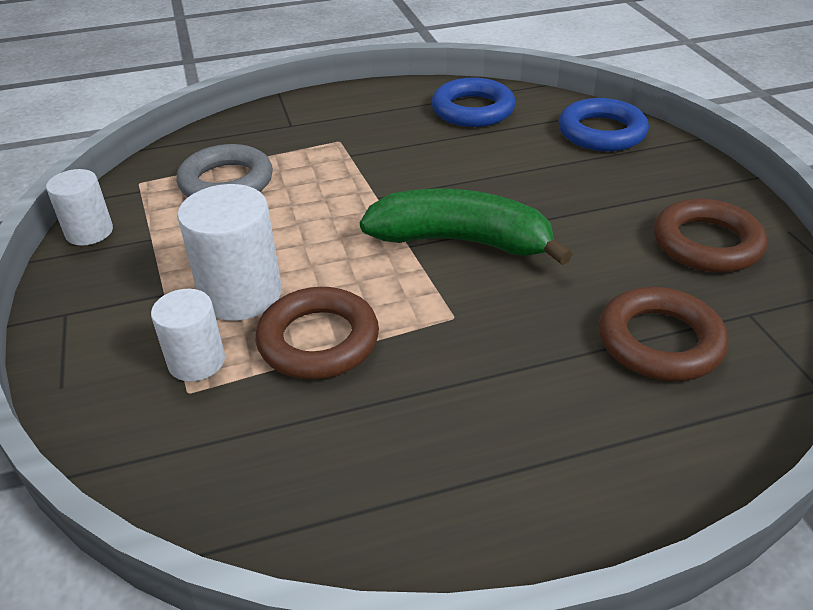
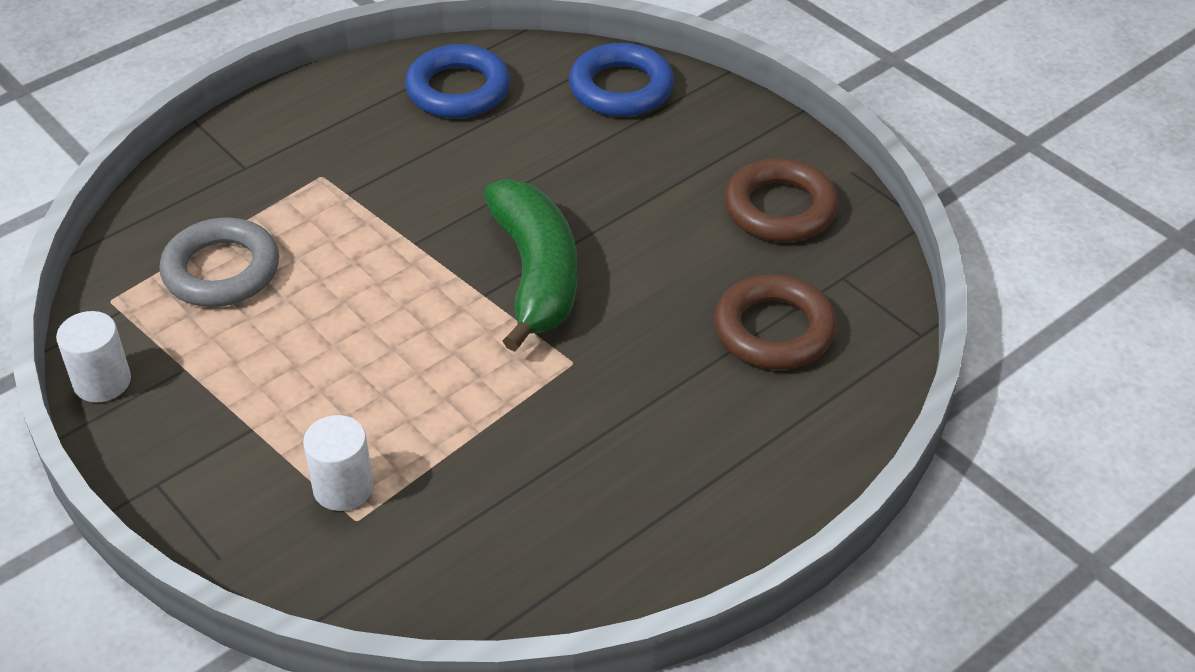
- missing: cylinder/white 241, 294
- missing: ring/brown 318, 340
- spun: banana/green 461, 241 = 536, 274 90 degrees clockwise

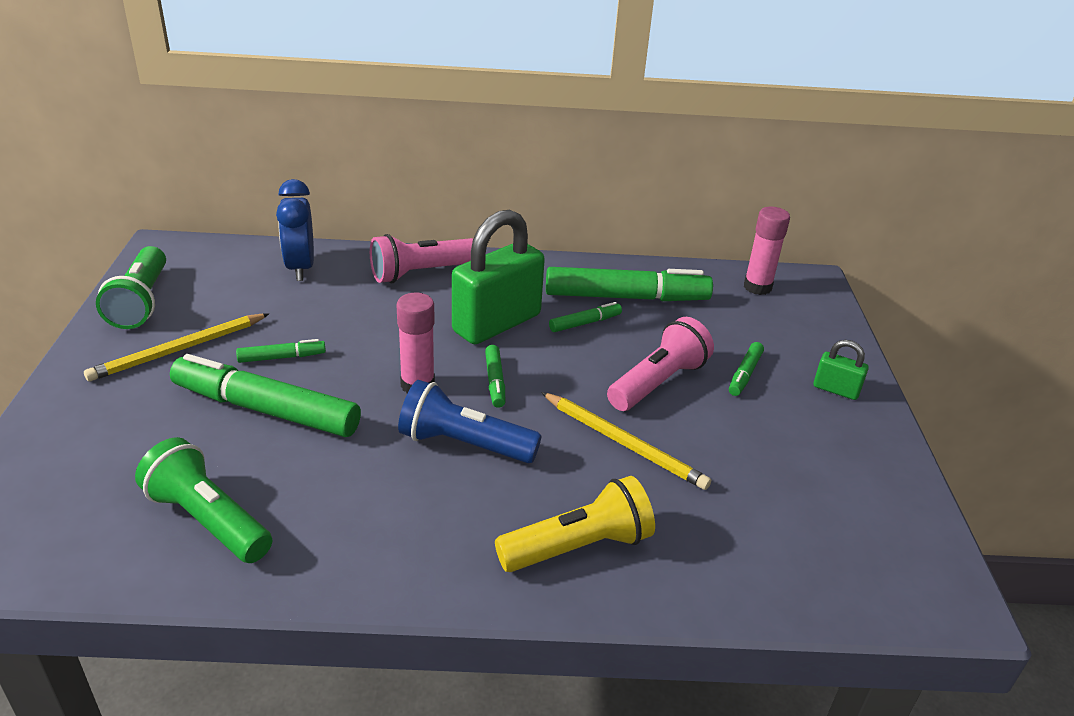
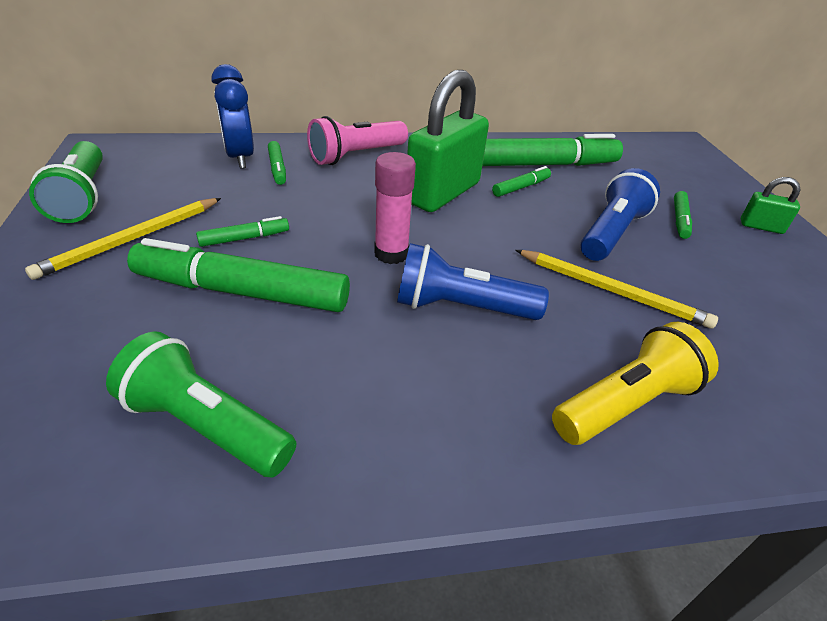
- relocated: marker/green 495, 381 to 277, 168
- colour: flashlight/pink 658, 382 to flashlight/blue 611, 233
- missing: glue stick/pink 757, 287

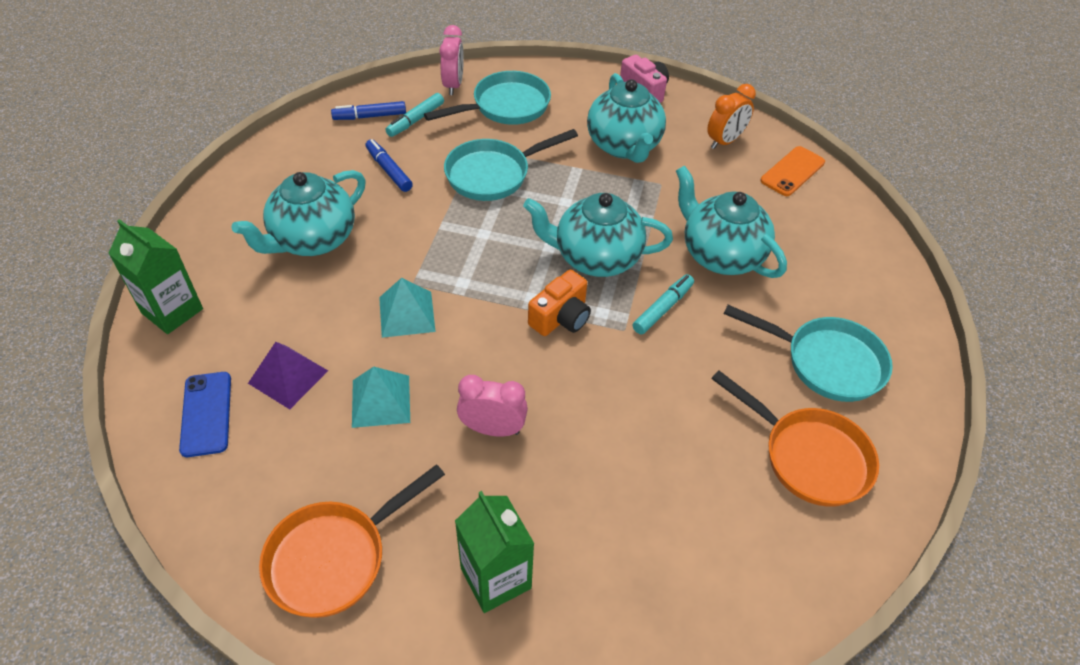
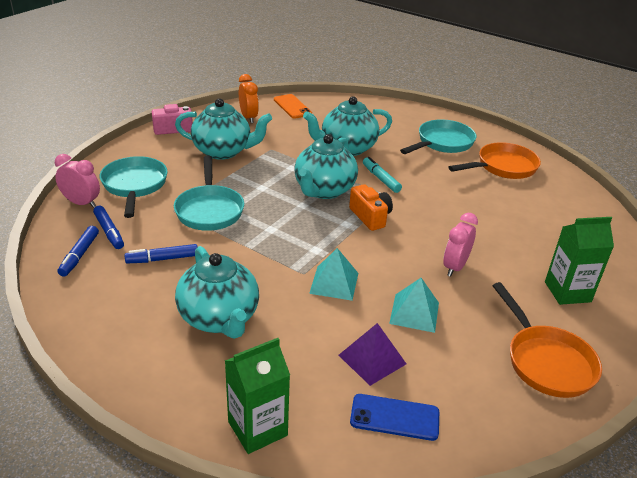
- colour: marker/turquoise 415, 120 to marker/blue 109, 232

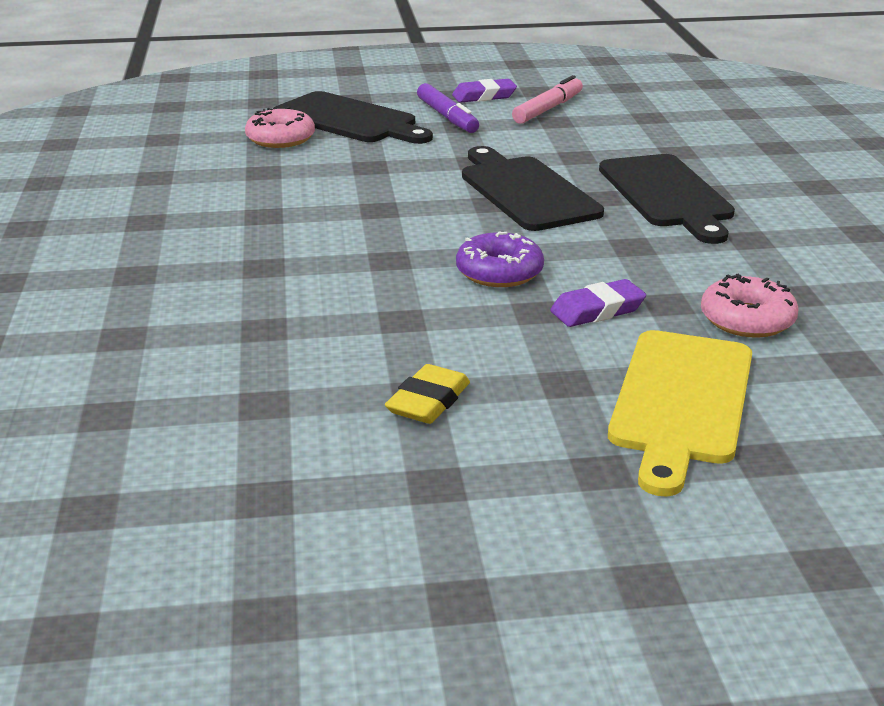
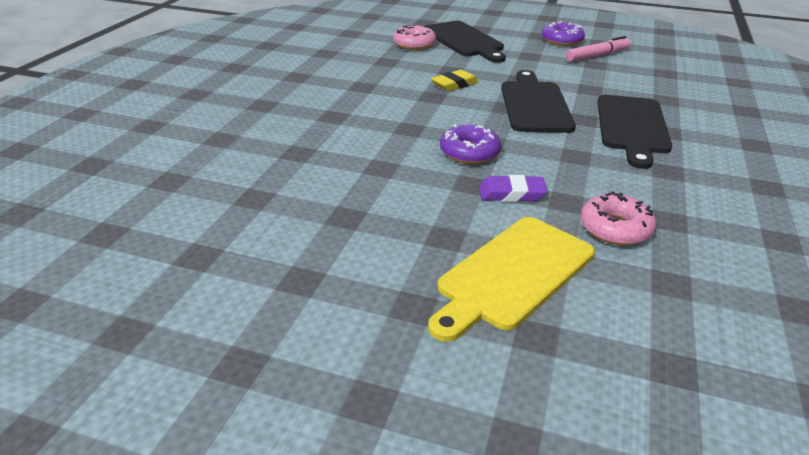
- relocated: eraser/yellow 428, 401 to 454, 84
- missing: marker/purple 447, 117
- exchanged: eraser/purple 484, 96 to donut/purple 562, 40

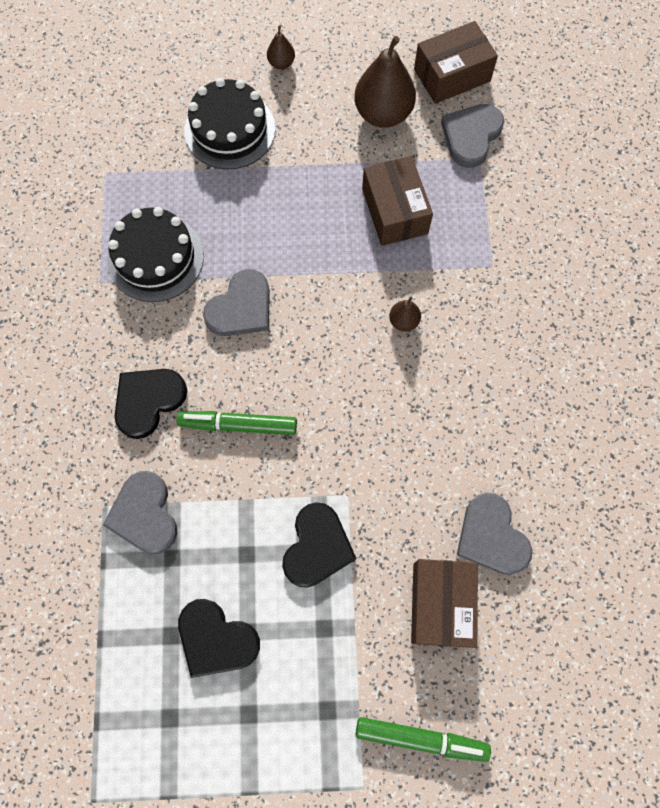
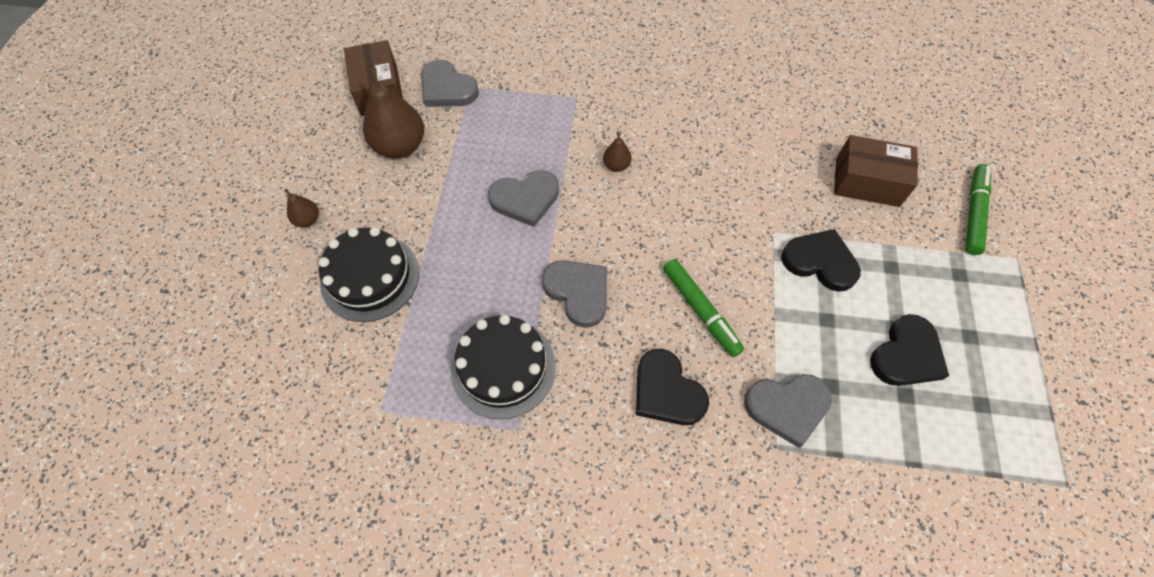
- spun: marker/green 238, 425 = 700, 310 45 degrees counterclockwise
- missing: box/brown 394, 211
- relocated: heart/grey 491, 536 to 525, 199

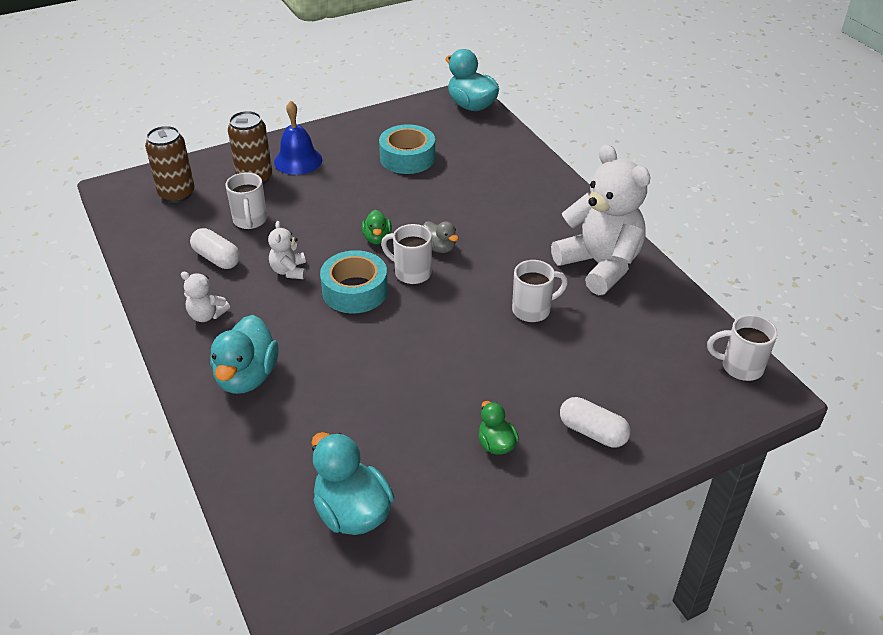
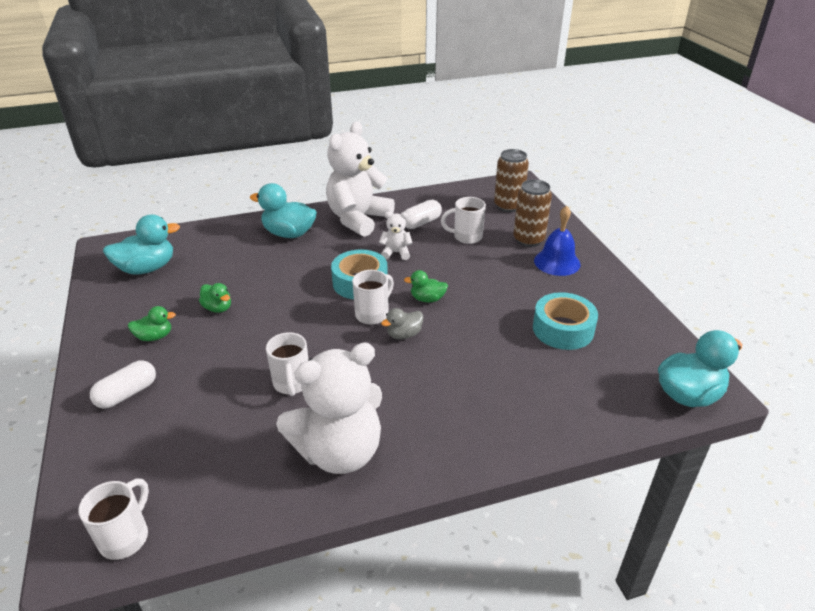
- size: teddy bear/white 207, 315 = 358, 219 x2.27
- appeared: duck/green 218, 308

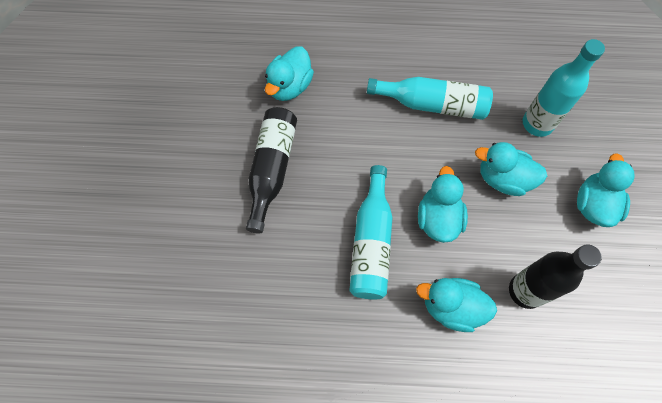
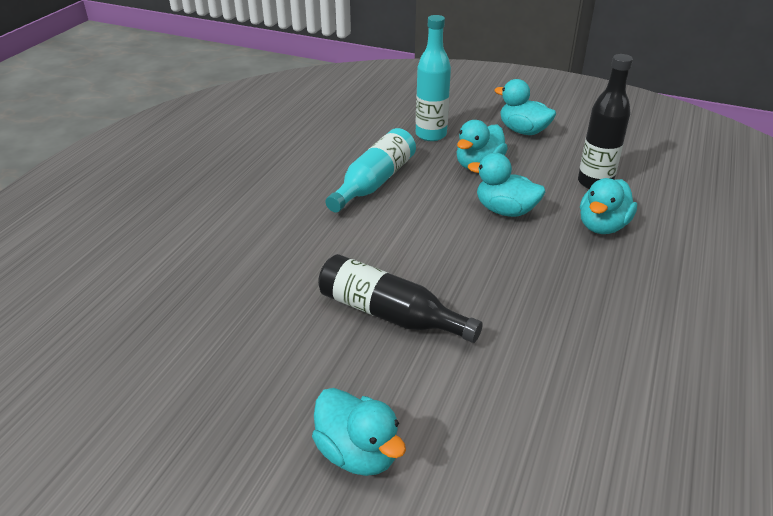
- relocated: duck/turquoise 289, 86 to 358, 453
- missing: bottle/turquoise 371, 242

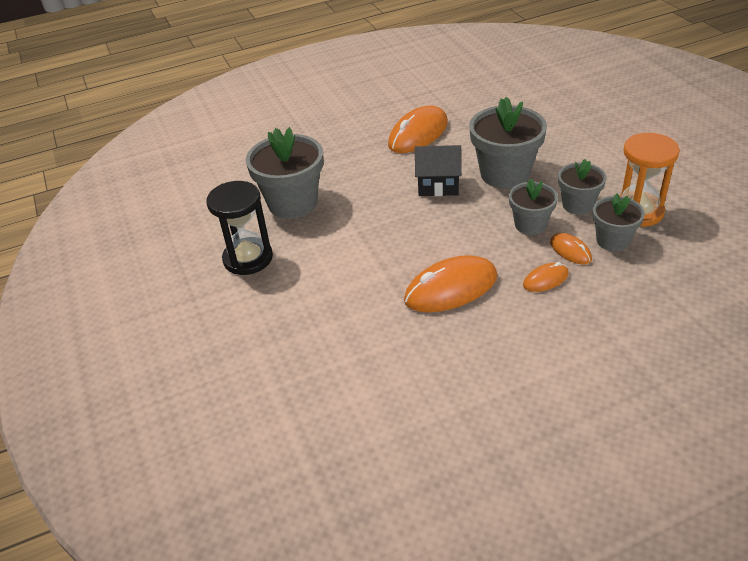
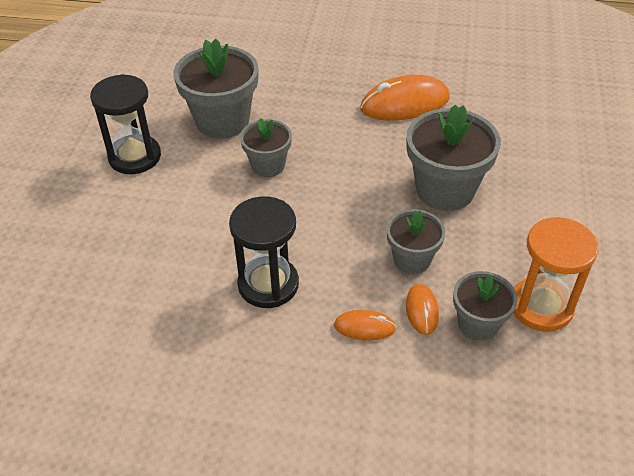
- exchanged: mouse/orange 451, 289 to hourglass/black 268, 284
- missing: house/black 438, 186
- relocated: flower pot/grey 577, 205 to 268, 165

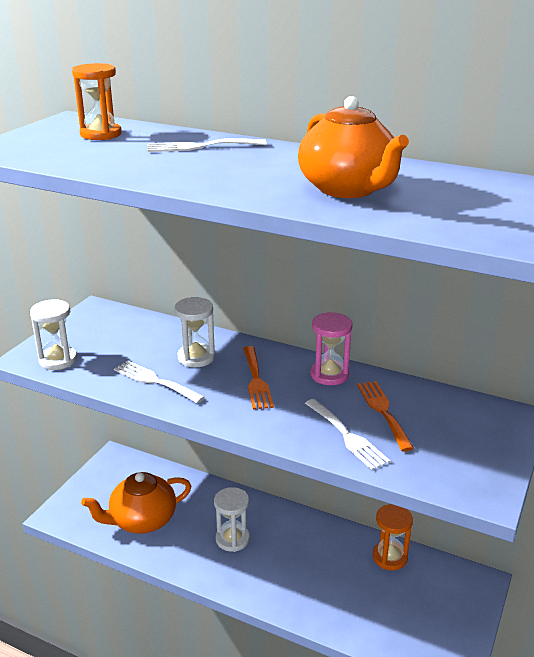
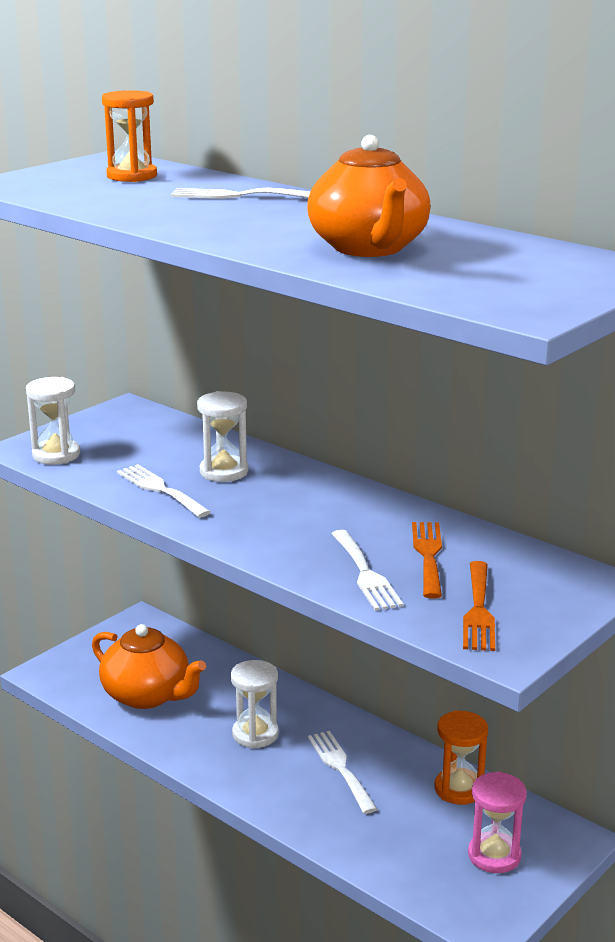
- spun: teapot/orange 142, 520 = 148, 695 135 degrees counterclockwise
- relocated: fork/orange 256, 380 to 478, 610
- relocated: hourglass/pink 329, 375 to 494, 855
- appeared: fork/white 340, 768

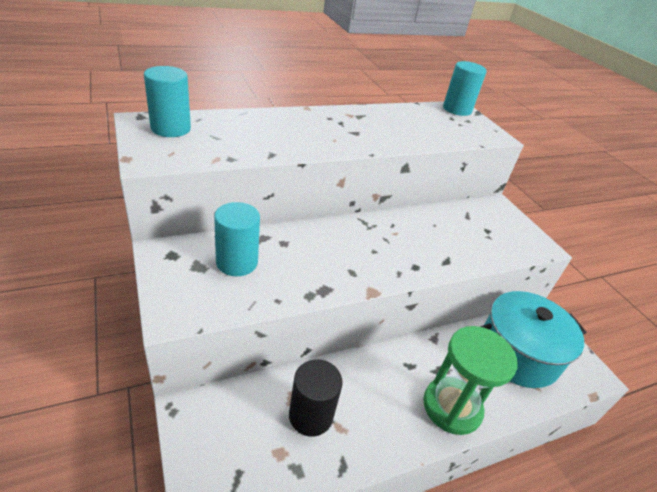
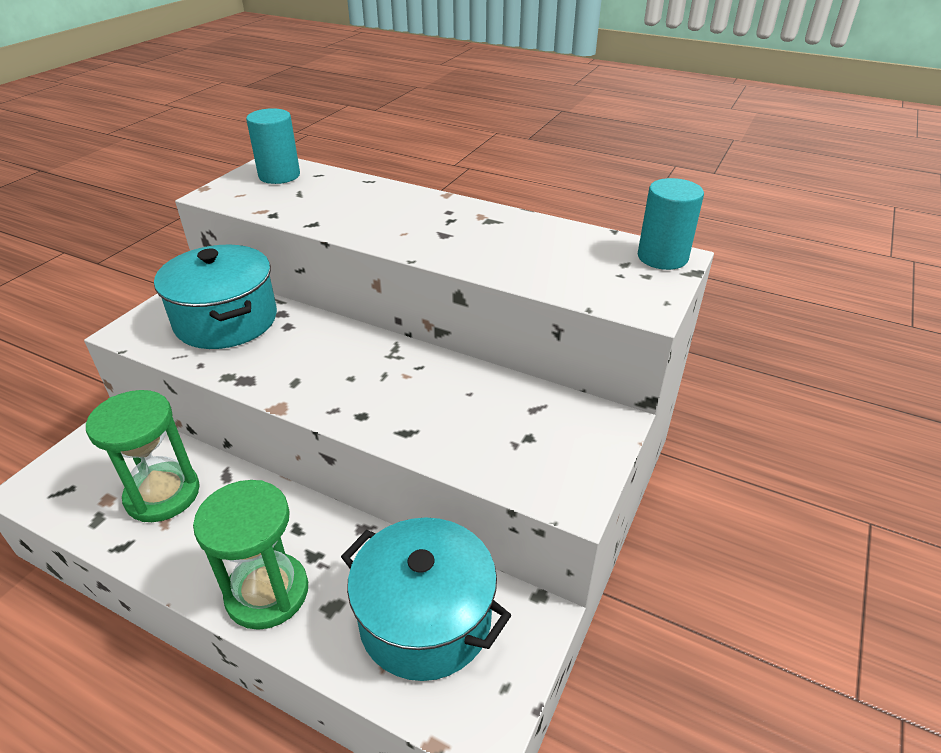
- exchanged: cylinder/turquoise 237, 262 to pot/turquoise 226, 320
- exchanged: cylinder/black 310, 415 to hourglass/green 163, 494

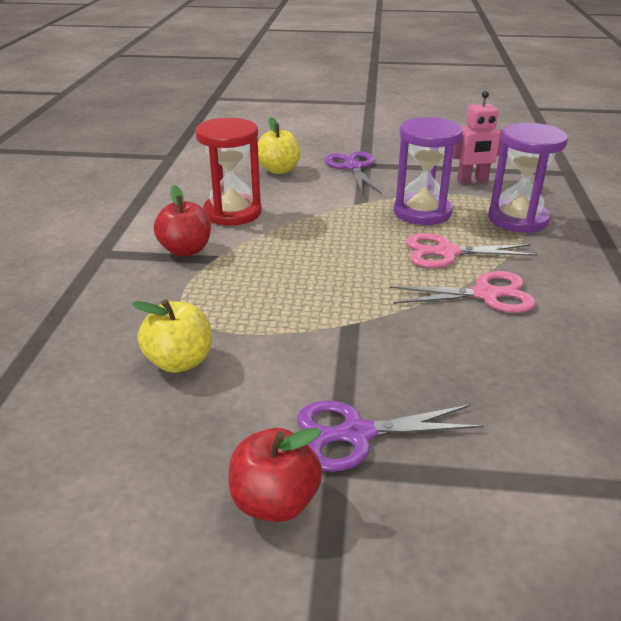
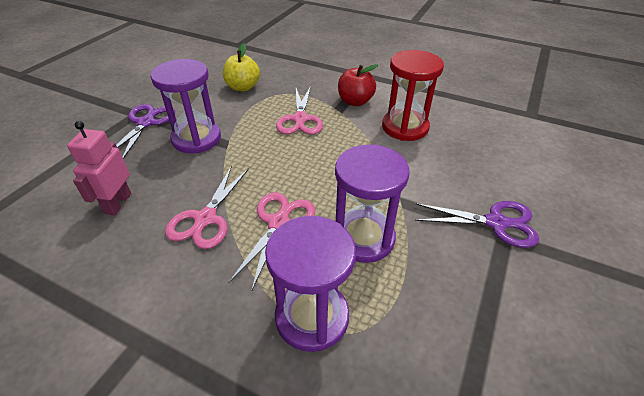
- missing: apple/red 275, 501
- missing: apple/yellow 279, 170
- relocated: robot/pink 472, 181 to 118, 203
- appeared: hourglass/purple 196, 139
- appeared: scissors/pink 300, 119

